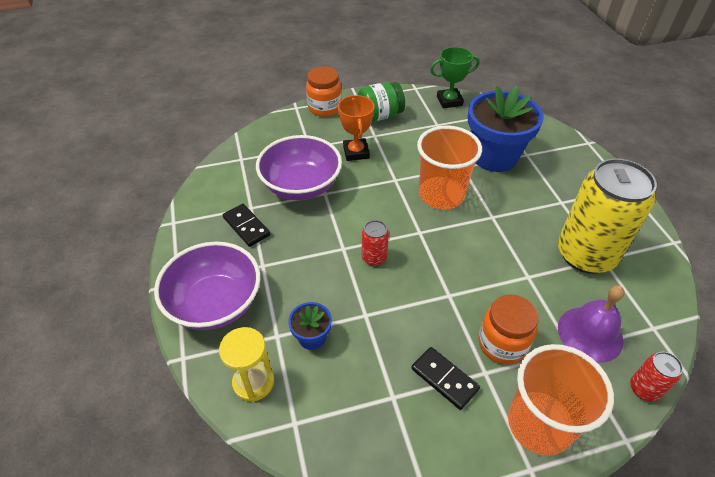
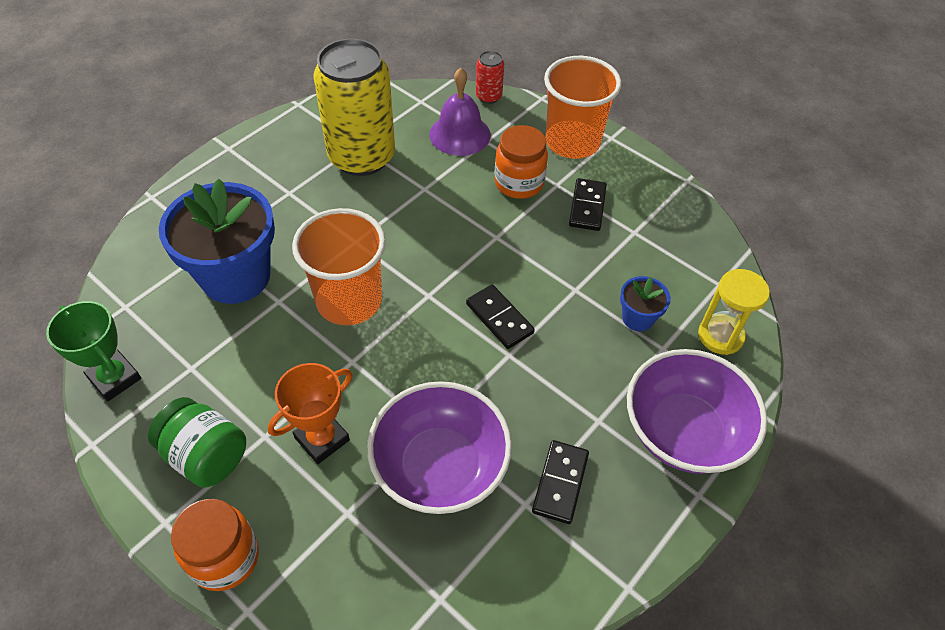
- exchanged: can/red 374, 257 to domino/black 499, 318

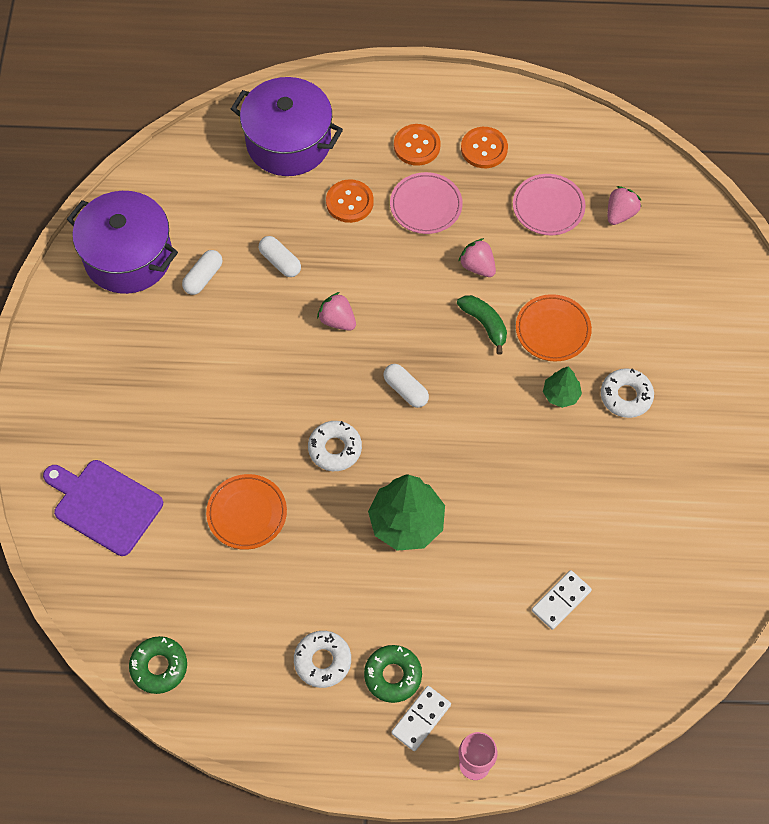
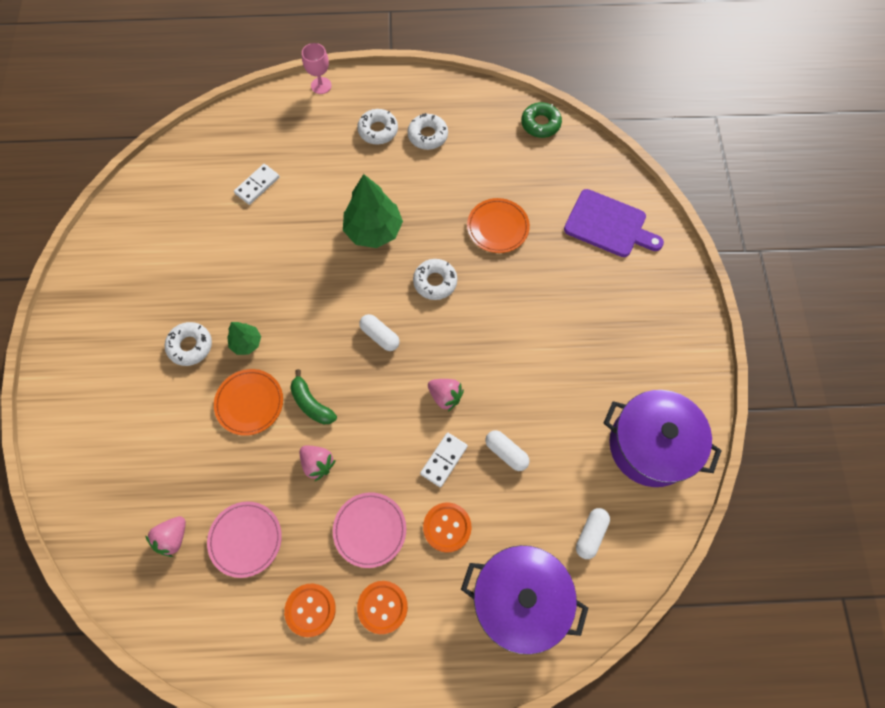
- relocated: capsule/white 203, 277 to 590, 534
- colour: donut/green 393, 675 to donut/white 378, 130
- relocated: domino/white 421, 719 to 444, 460

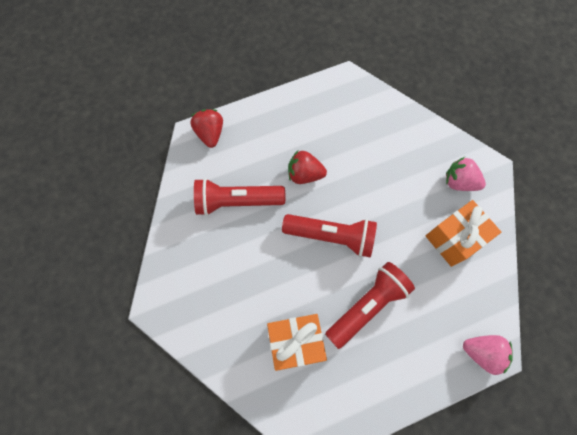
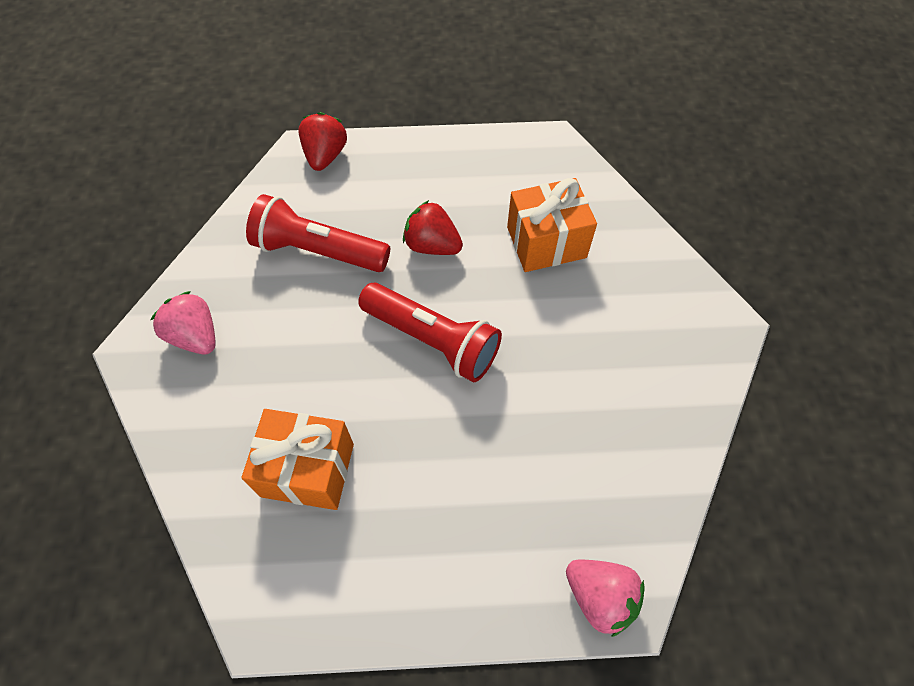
- missing: flashlight/red 367, 306
- relocated: gift/orange 454, 239 to 546, 242
- relocated: strawberry/pink 459, 182 to 195, 336

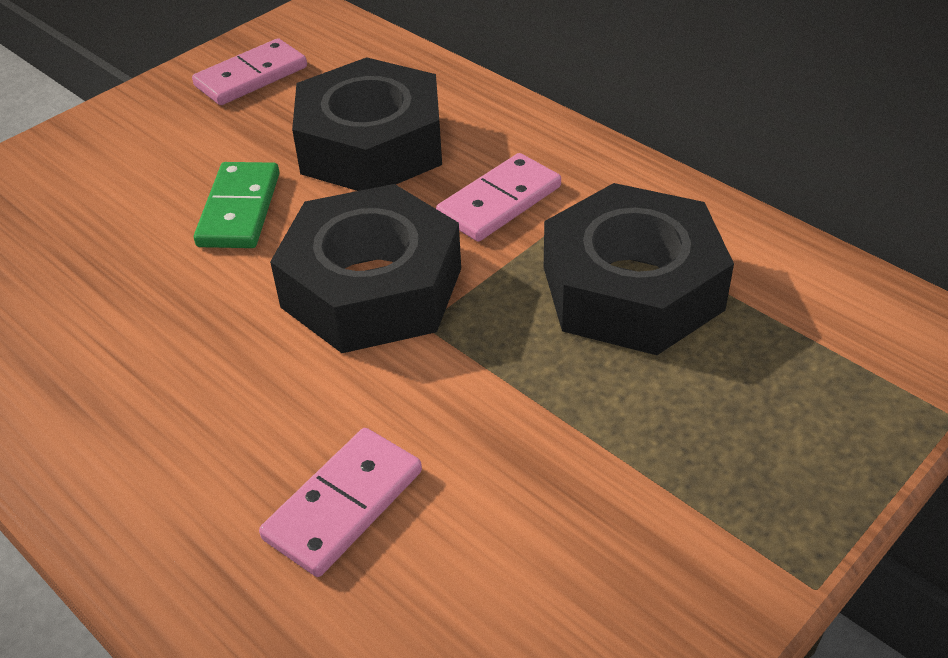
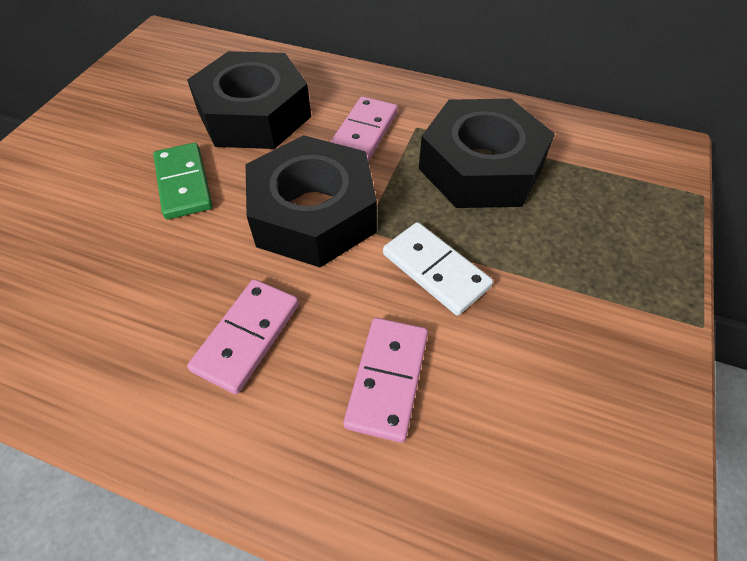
- relocated: domino/pink 251, 77 to 247, 337
- appeared: domino/white 435, 270

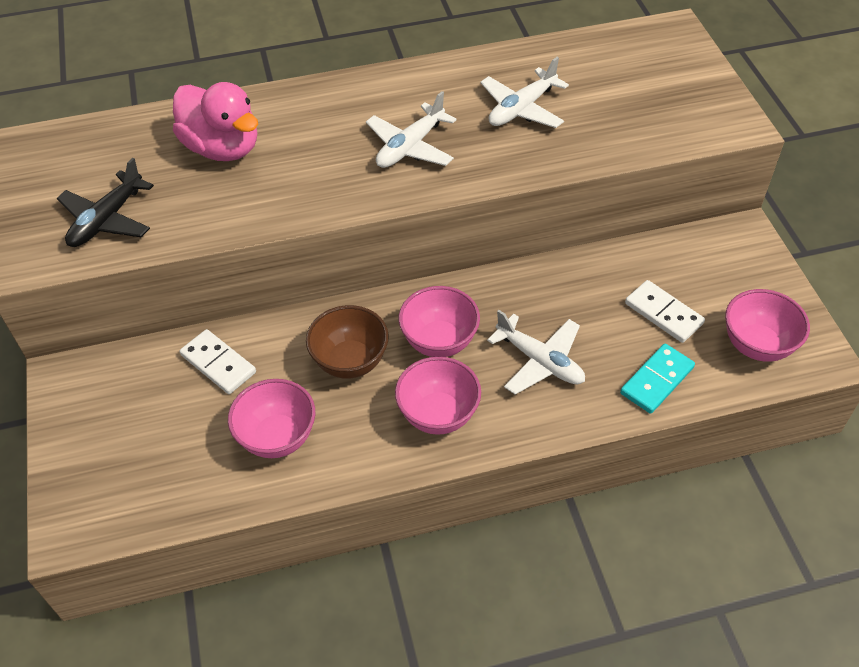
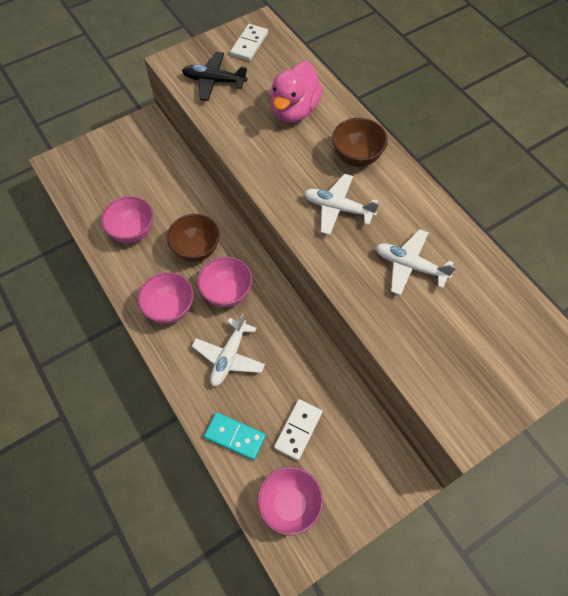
- relocated: domino/white 218, 364 to 249, 44
- appeared: bowl/brown 356, 157

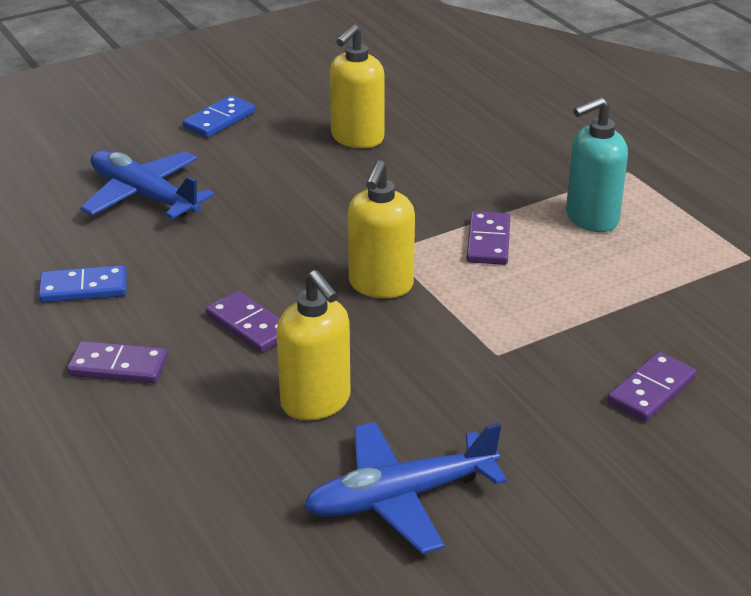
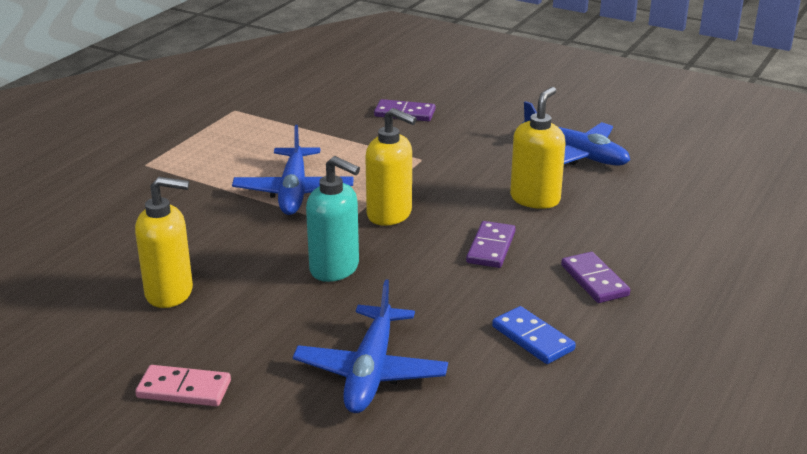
- colour: domino/blue 219, 120 to domino/pink 184, 389
- spun: soap dispenser/yellow 380, 285 = 390, 215 45 degrees clockwise
- exchanged: domino/purple 488, 241 to plane/blue 294, 191
- relocated: soap dispenser/turquoise 591, 218 to 335, 269

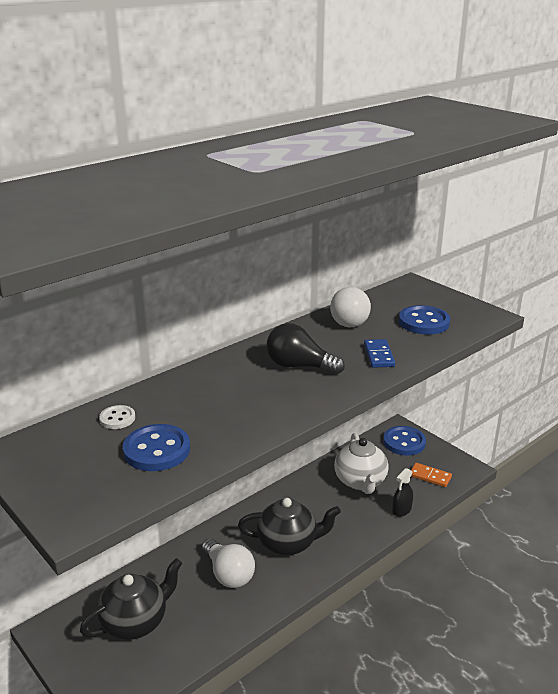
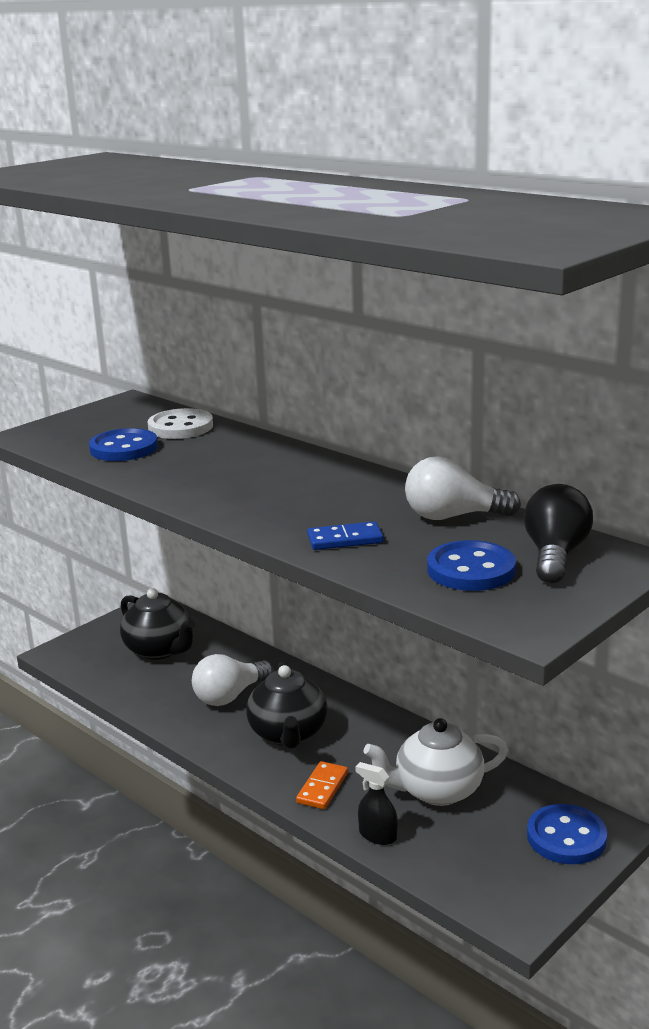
- size: button/white 117, 418 = 180, 427 x1.77
- relocated: light bulb/black 299, 366 to 555, 556
- relocated: domino/orange 430, 476 to 322, 788

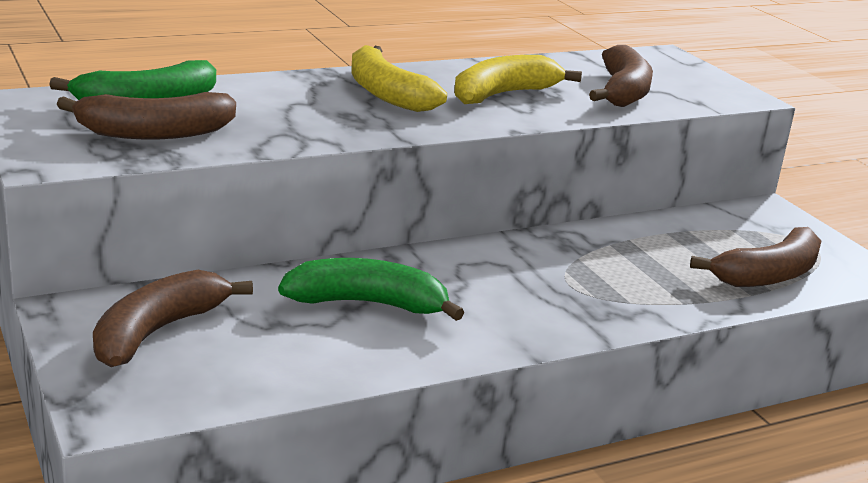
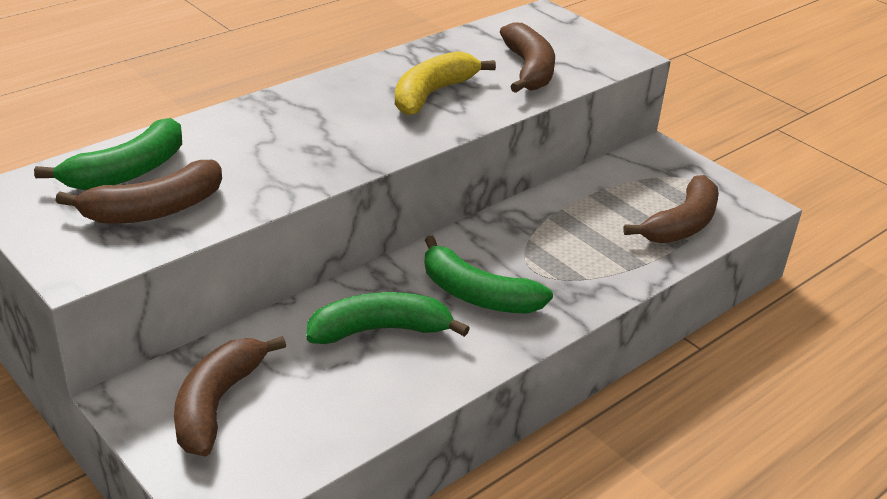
- missing: banana/yellow 387, 93
- appeared: banana/green 477, 294

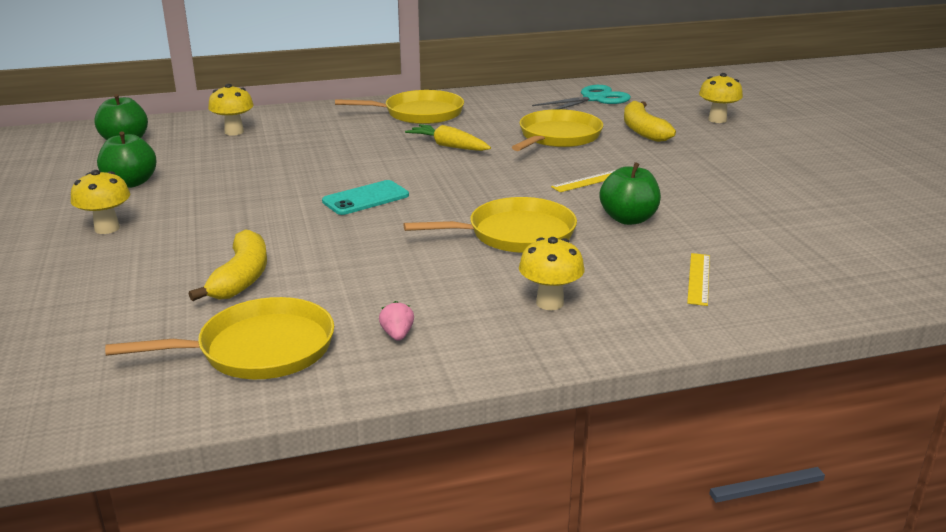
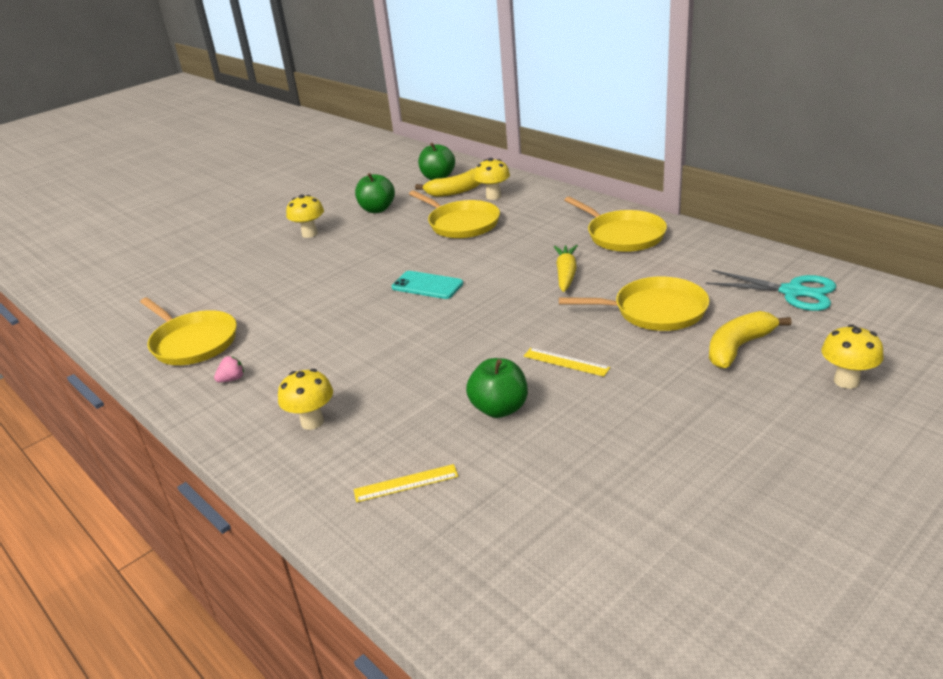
- relocated: banana/yellow 241, 278 to 457, 191
- relocated: pan/yellow 516, 234 to 461, 224

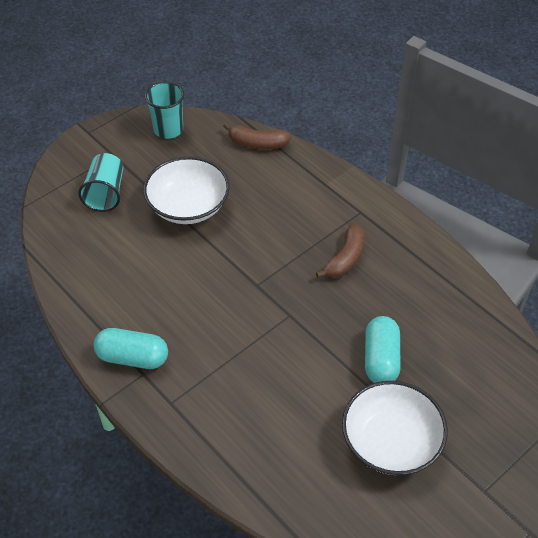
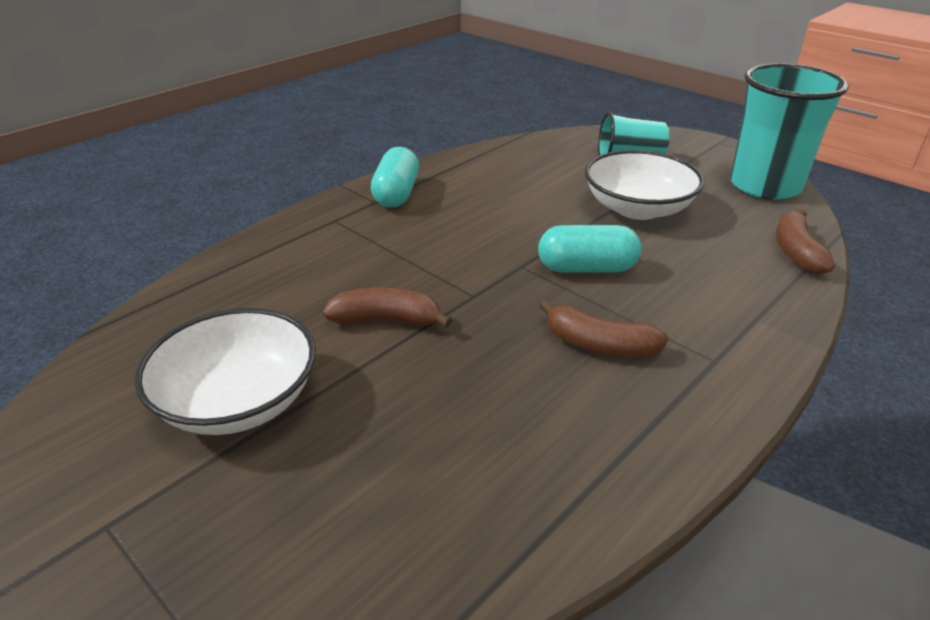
- size: cup/turquoise 168, 129 = 765, 186 x1.70
- relocated: capsule/turquoise 380, 359 to 587, 268
- appeared: banana/brown 387, 320

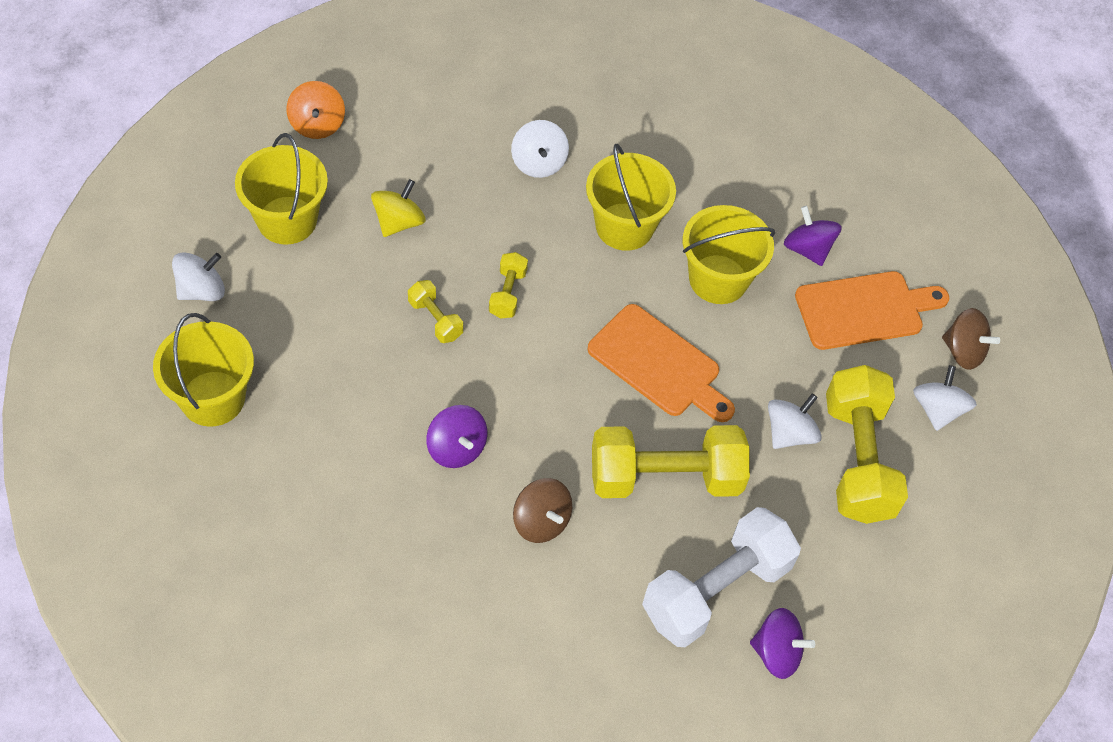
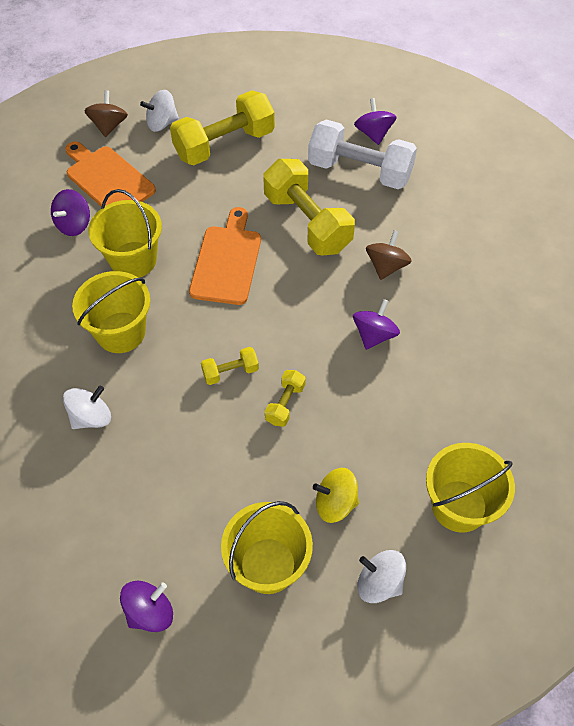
- colour: spinning top/orange 317, 124 to spinning top/purple 150, 612
- relocated: spinning top/yellow 399, 222 to 335, 503
- missing: spinning top/white 789, 433

